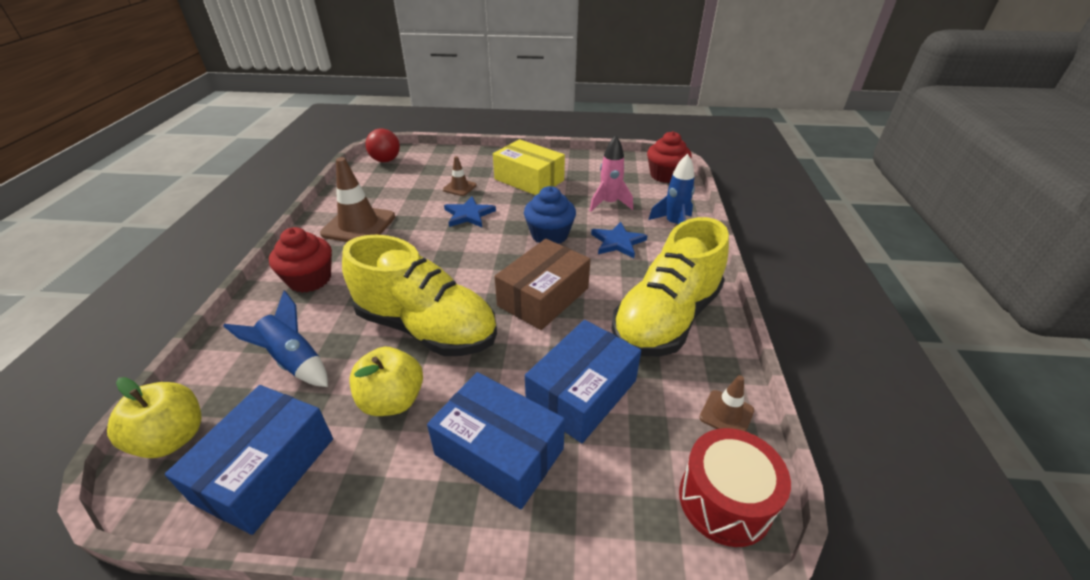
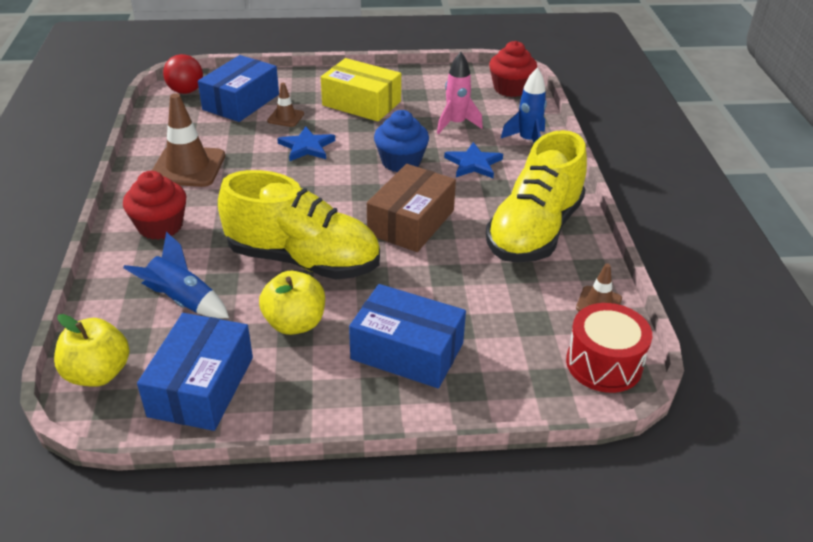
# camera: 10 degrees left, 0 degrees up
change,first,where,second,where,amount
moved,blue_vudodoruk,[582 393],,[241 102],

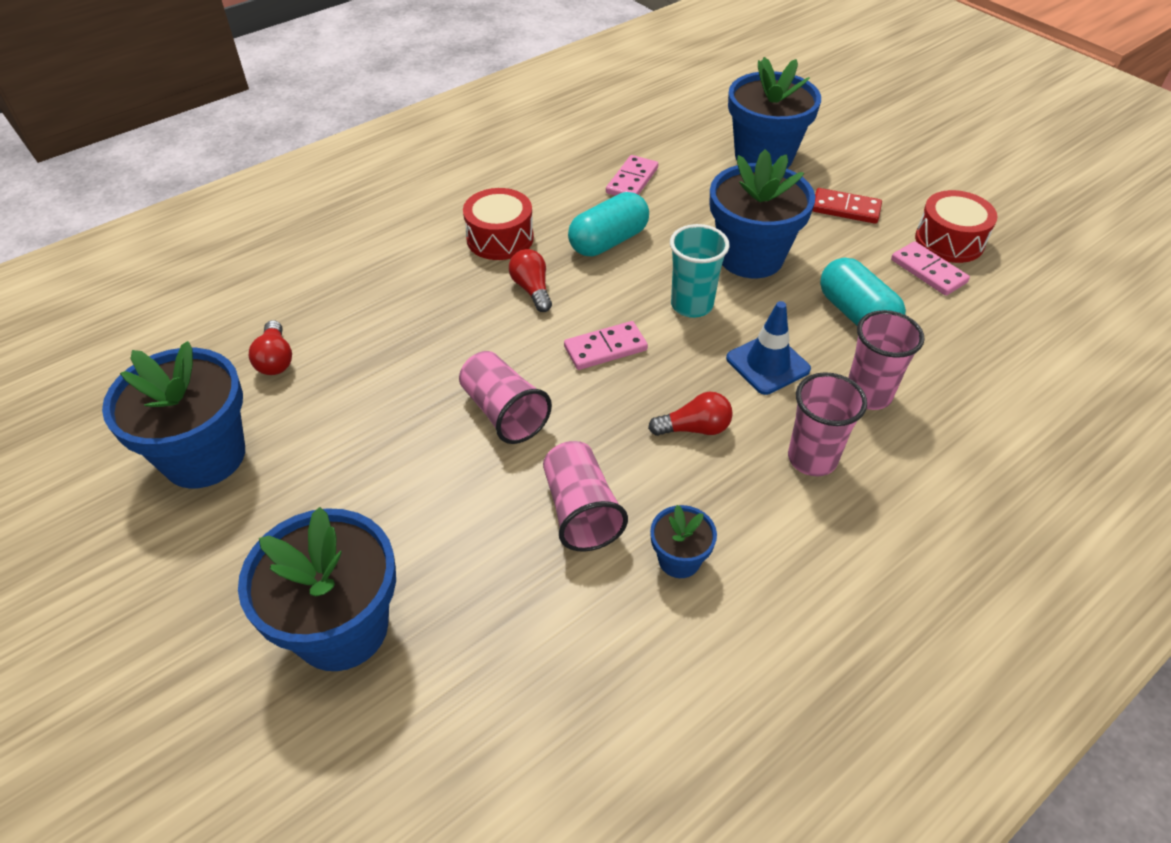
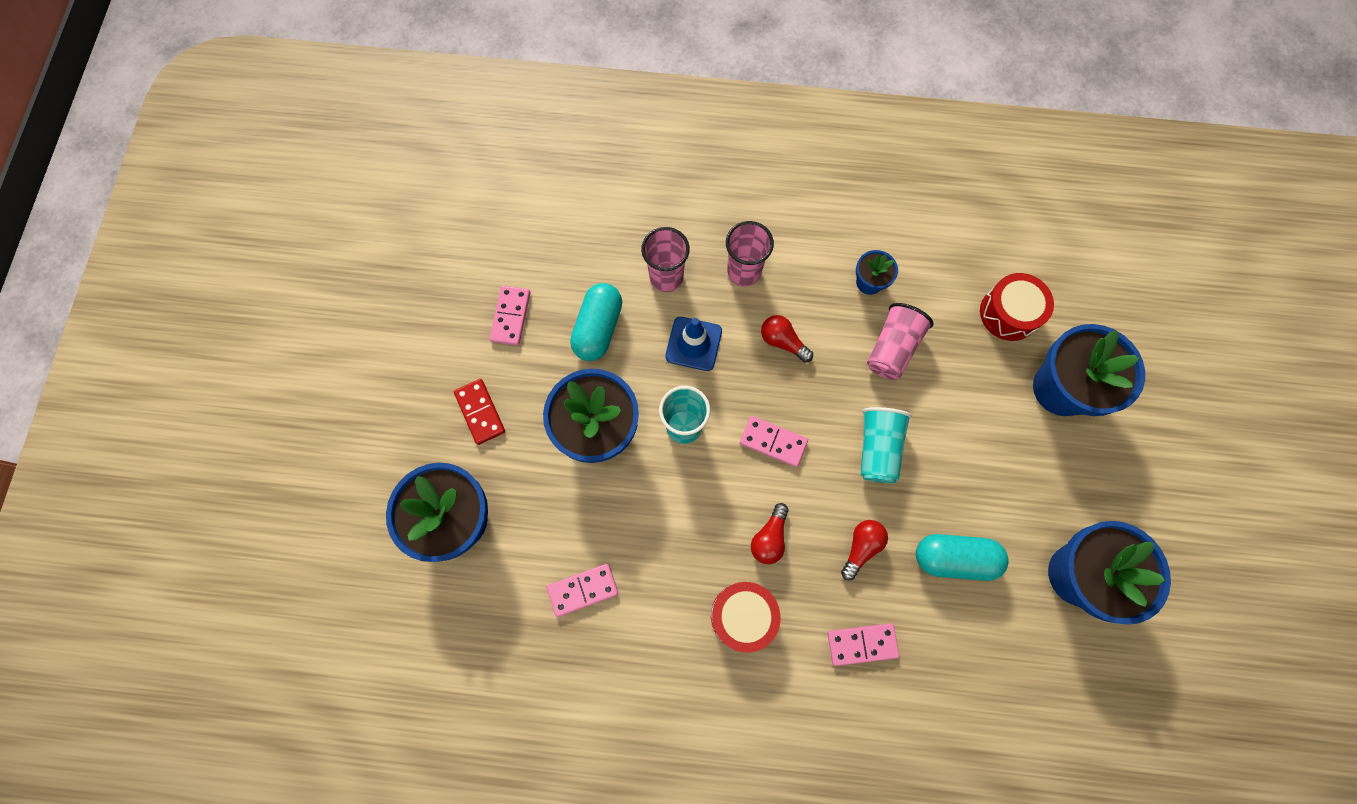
# camera: 135 degrees left, 25 degrees up
change,first,where,second,where,amount
added,,,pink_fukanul,[862 644],
moved,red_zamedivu,[275 359],,[861 547],
recoloured,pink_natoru,[504 412],turquoise_natoru,[877 448],
moved,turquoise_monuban,[608 241],,[954 558],
moved,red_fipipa,[949 241],,[1009 313],

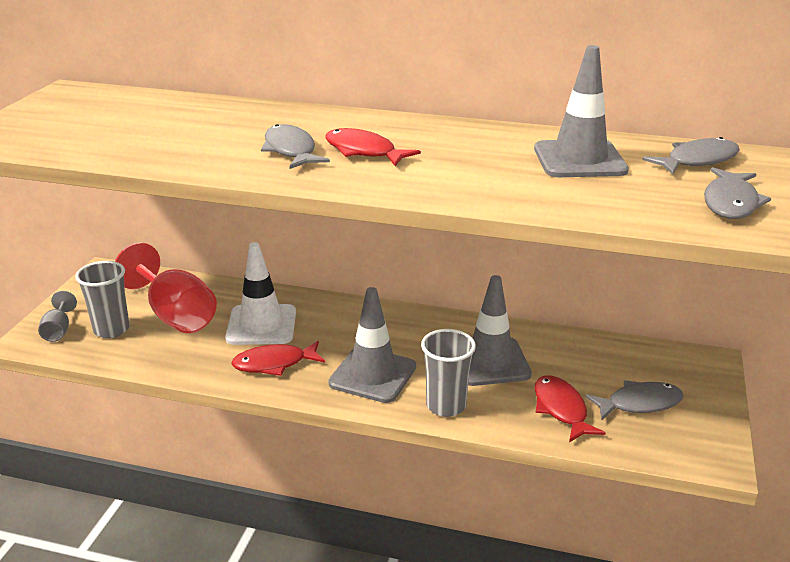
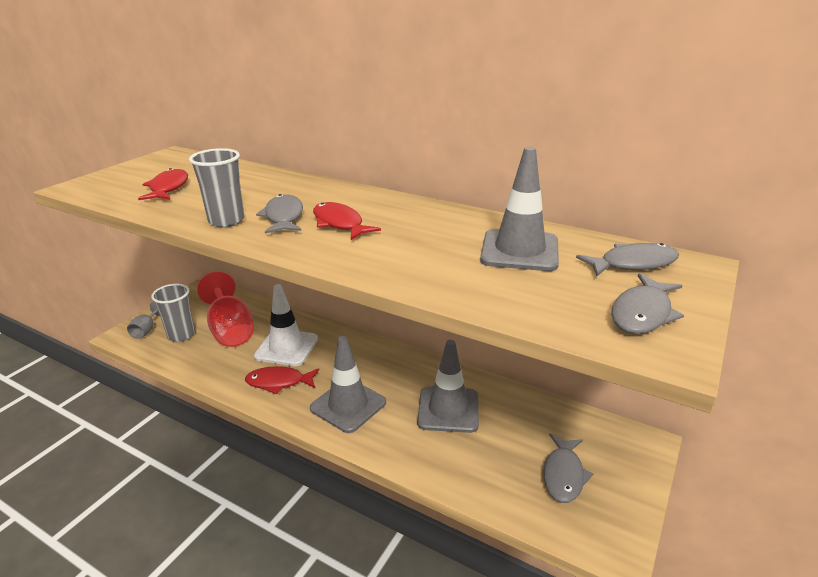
# camera: 15 degrees right, 0 degrees up
change,first,where,second,where,amount
moved,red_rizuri,[561 409],,[168 188],
moved,grey_natoru,[446 405],,[226 221],
turned,grey_rizuri,[639 403],,[563 475],105 degrees clockwise

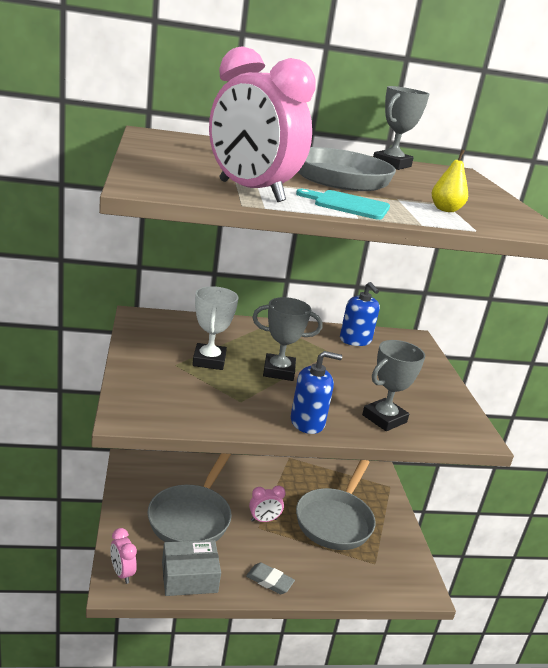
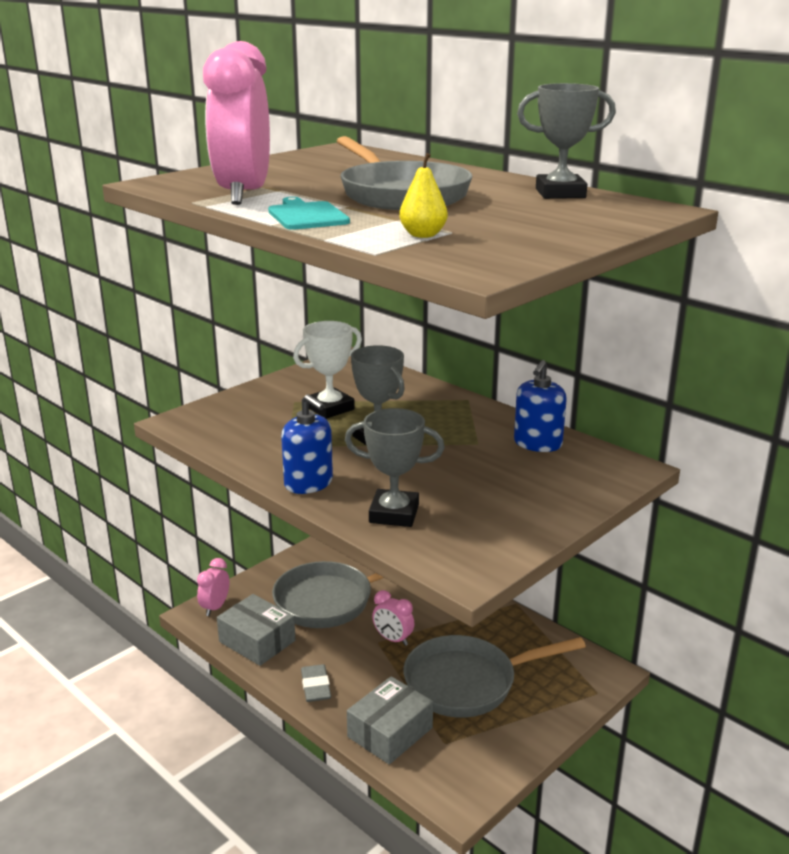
# camera: 55 degrees right, 0 degrees up
change,first,where,second,where,amount
added,,,grey_vudodoruk,[390 732],

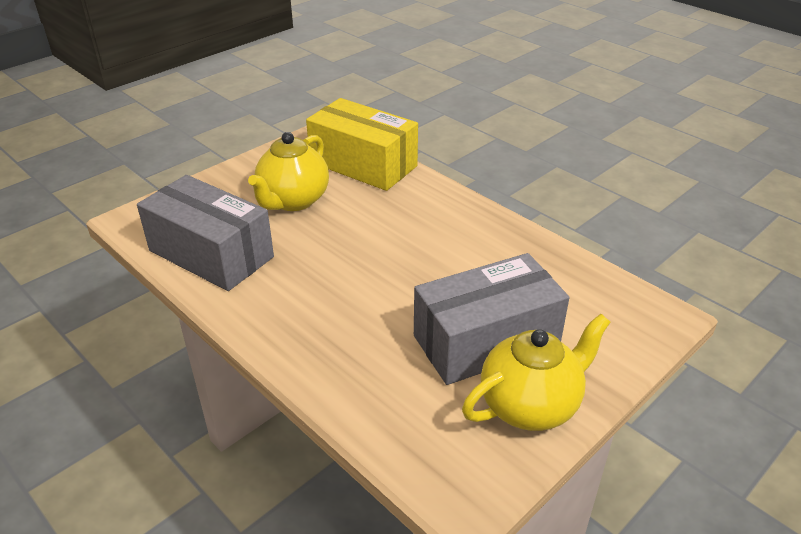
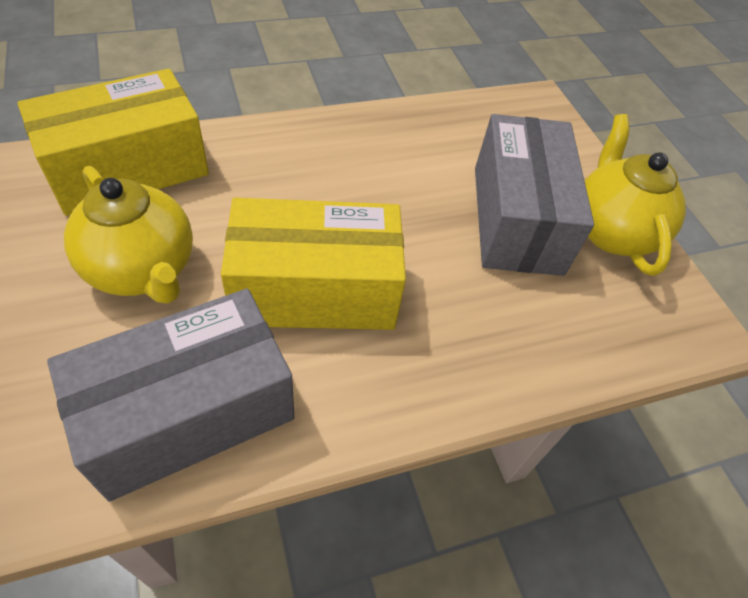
# camera: 70 degrees left, 15 degrees up
change,first,where,second,where,amount
added,,,yellow_vudodoruk,[315 290],

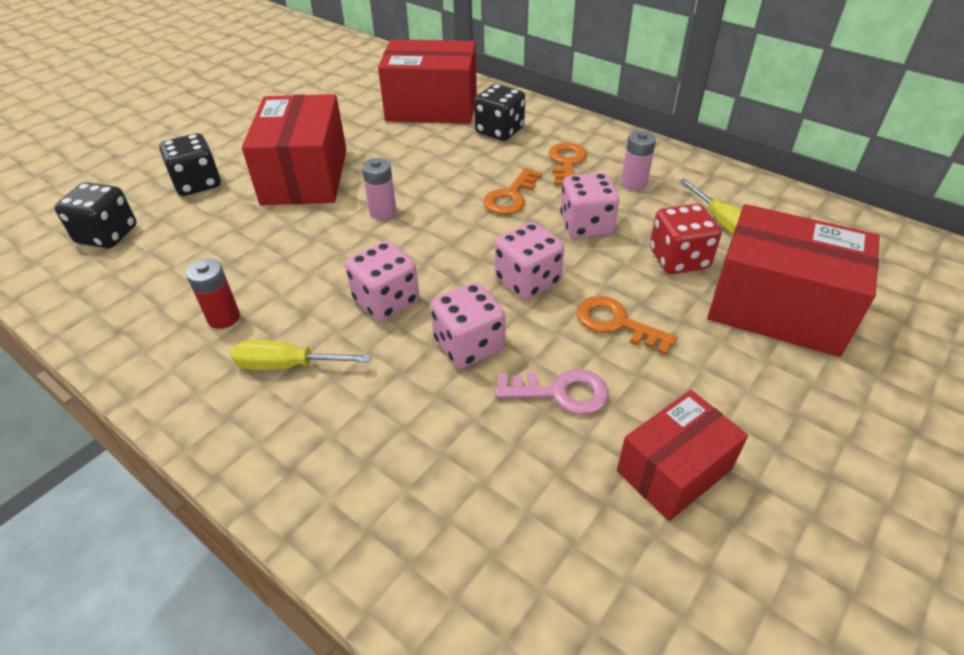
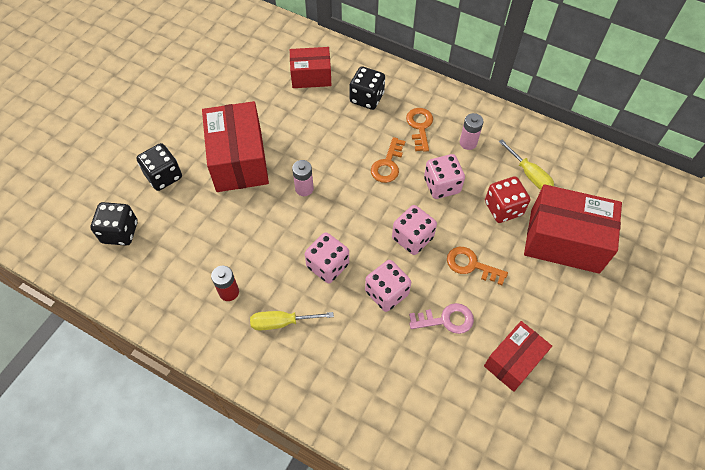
# camera: 10 degrees left, 15 degrees up
change,first,where,second,where,amount
resized,red_vudodoruk,[432 107],,[311 76],x0.61

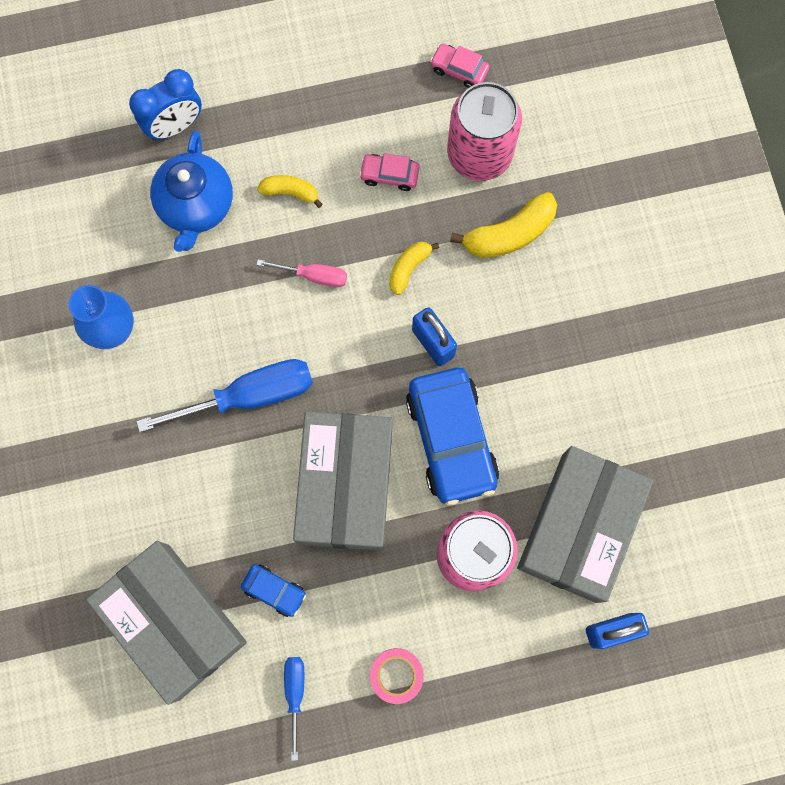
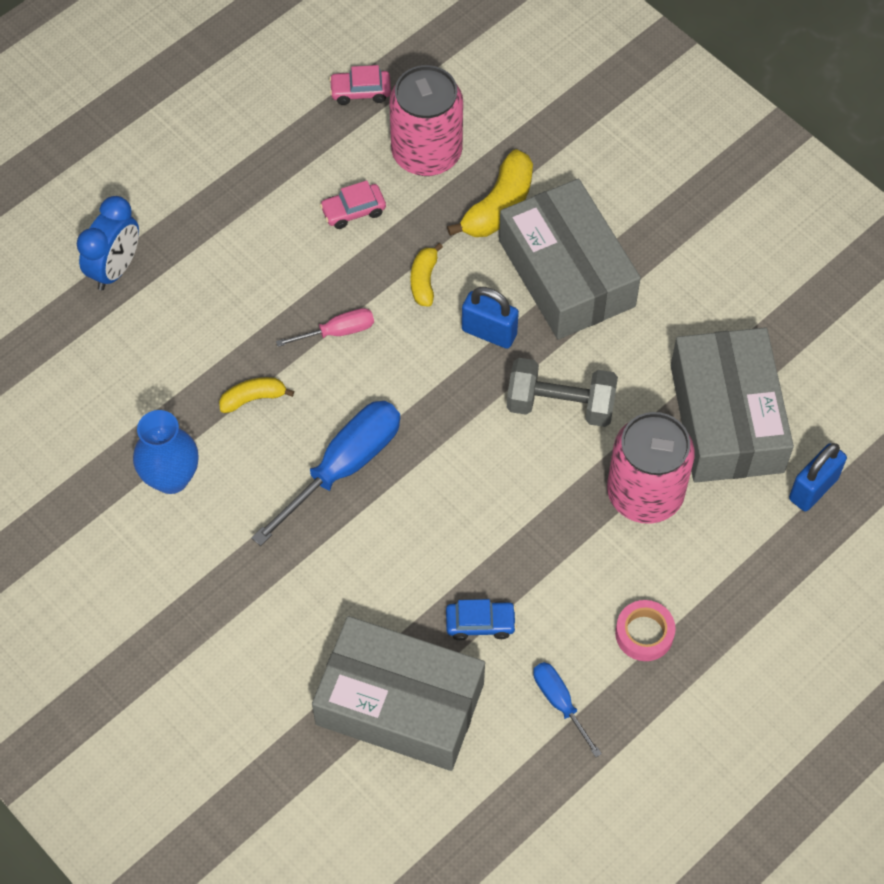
# camera: 30 degrees left, 15 degrees down
change,first,where,second,where,amount
moved,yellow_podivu,[290 192],,[253 398],
moved,grey_vudodoruk,[345 485],,[566 273],
replaced,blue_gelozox,[451 439],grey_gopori,[560 405],
removed,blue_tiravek,[196 206],,,

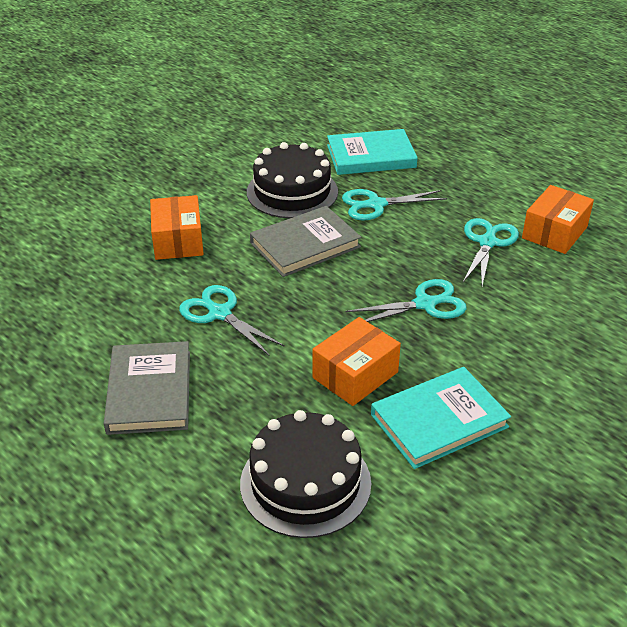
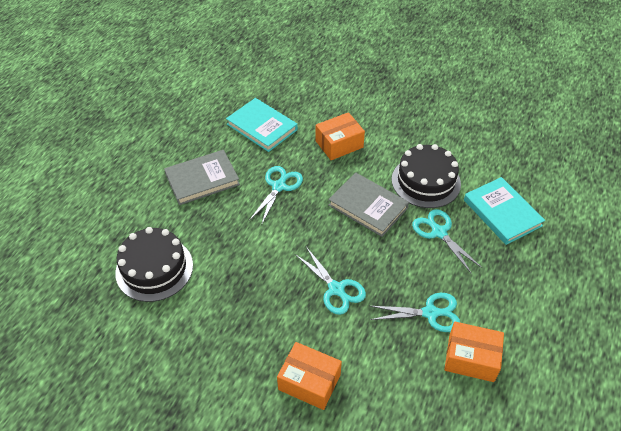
# camera: 70 degrees right, 10 degrees up
change,first,where,second,where,amount
moved,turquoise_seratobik,[439 421],,[262 127],
moved,orange_vudodoruk,[355 375],,[309 382],

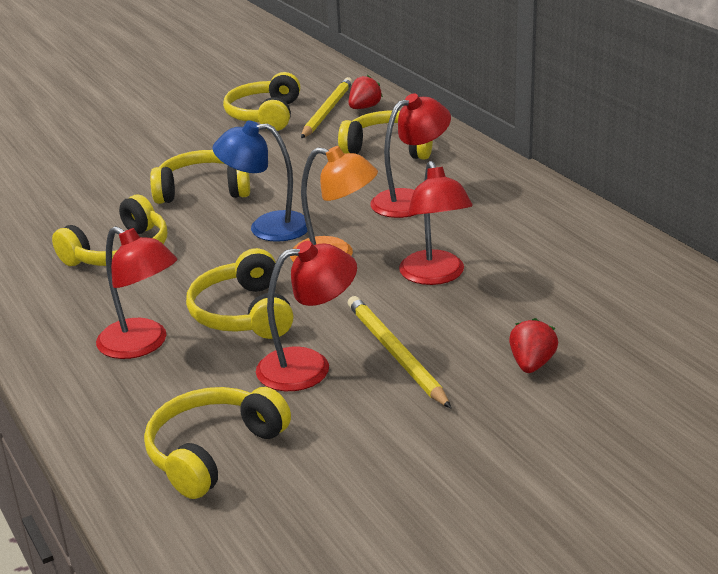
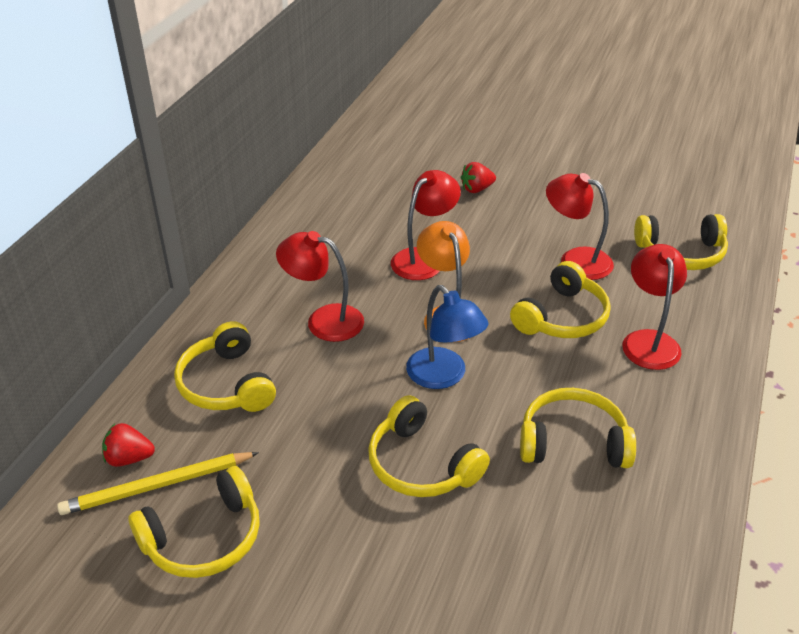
# camera: 130 degrees left, 10 degrees up
change,first,where,second,where,amount
removed,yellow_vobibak,[395 354],,,

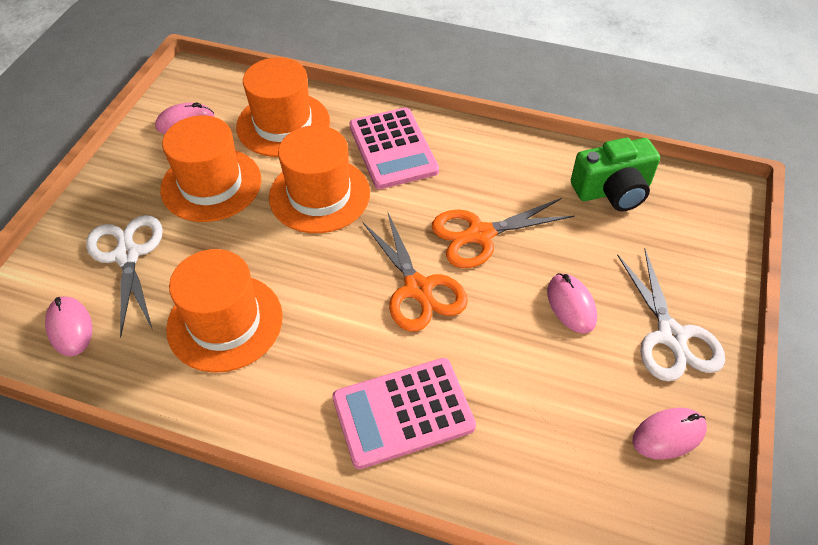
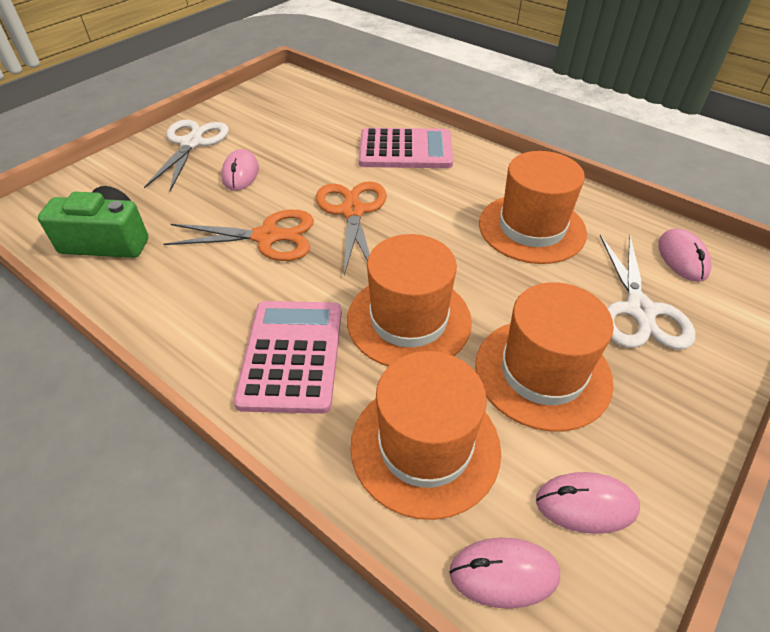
# camera: 160 degrees left, 5 degrees down
change,first,where,second,where,amount
moved,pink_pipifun,[668 435],,[504 574],

